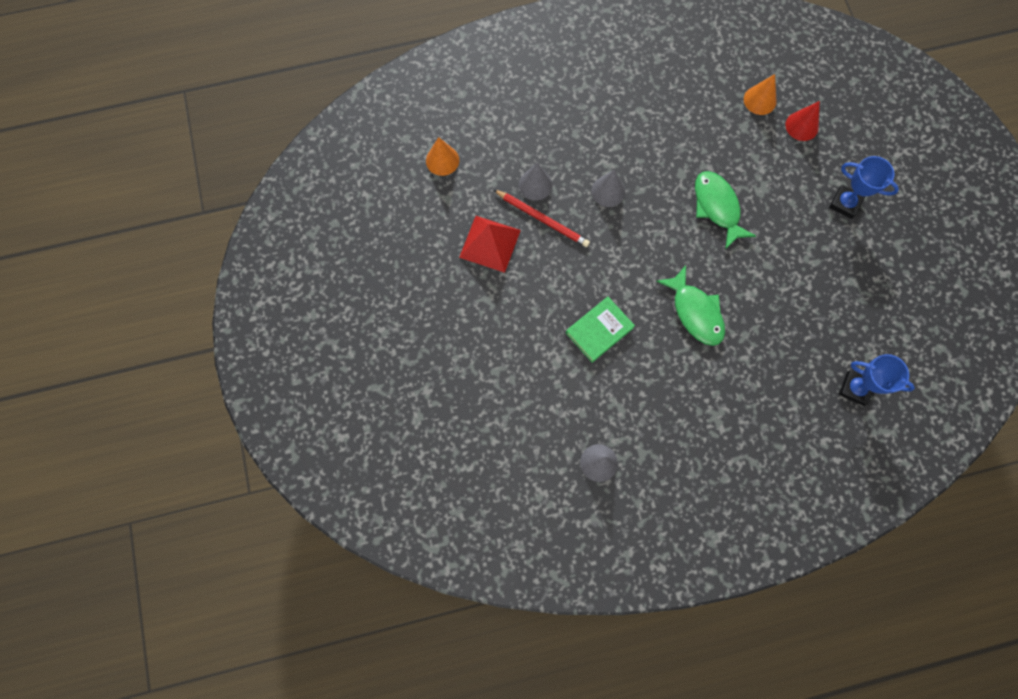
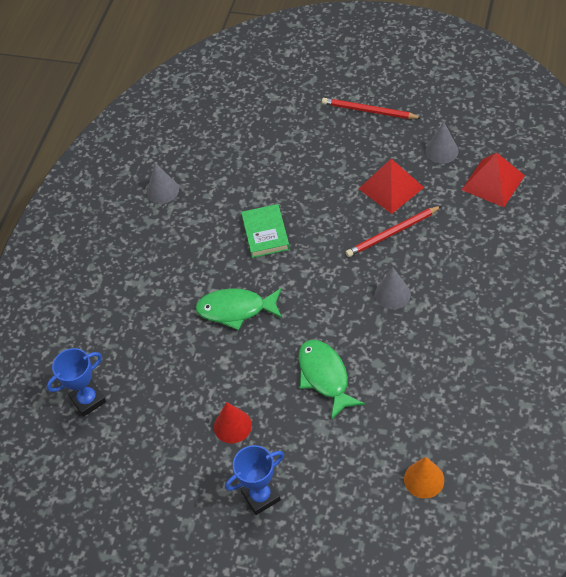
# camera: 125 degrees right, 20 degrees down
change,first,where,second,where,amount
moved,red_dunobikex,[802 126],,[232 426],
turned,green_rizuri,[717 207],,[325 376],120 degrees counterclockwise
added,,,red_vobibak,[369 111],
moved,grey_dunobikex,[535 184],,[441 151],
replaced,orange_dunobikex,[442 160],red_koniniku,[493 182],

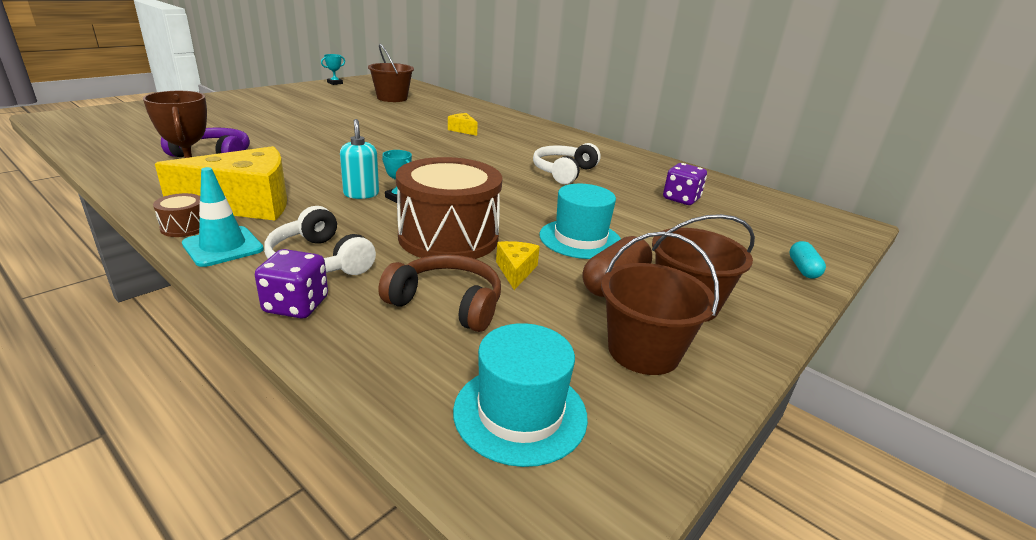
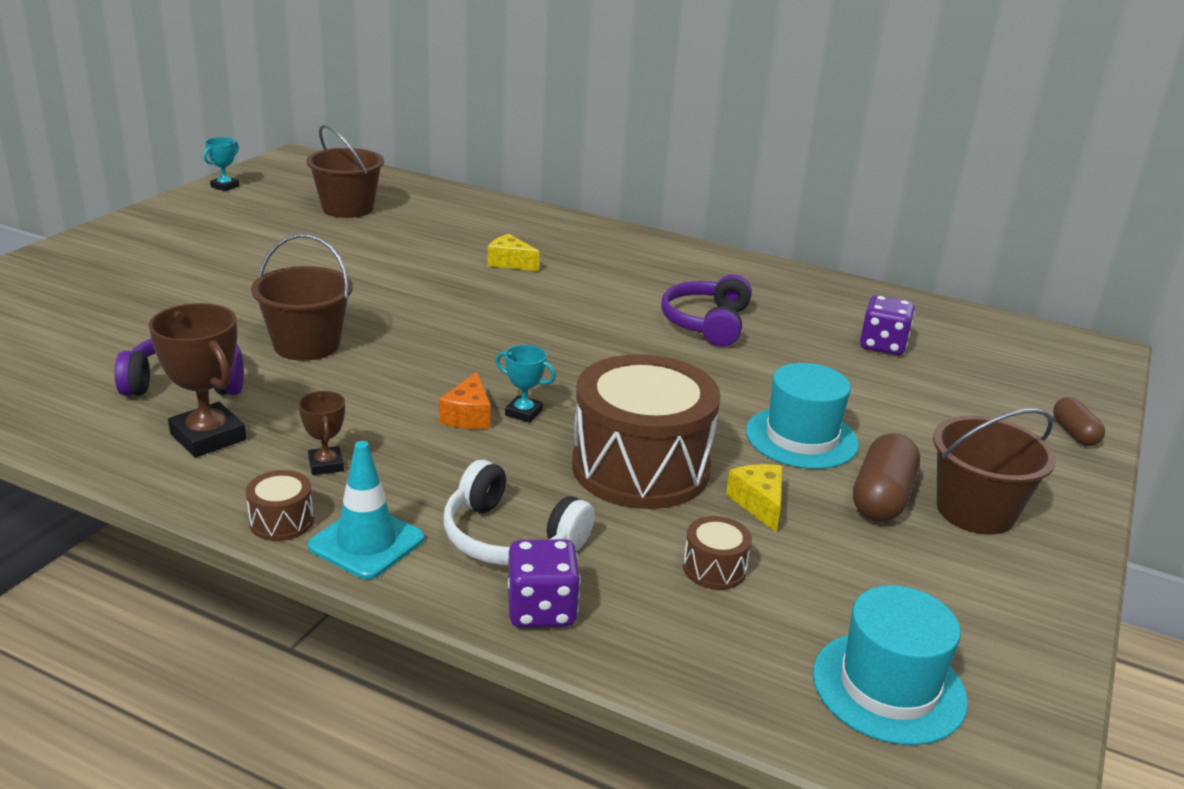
# camera: 15 degrees left, 0 degrees up
change,first,where,second,where,amount
moved,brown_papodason,[643 351],,[306 345],
replaced,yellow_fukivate,[246 204],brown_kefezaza,[326 465],
replaced,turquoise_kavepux,[361 194],orange_fukivate,[468 416],
recoloured,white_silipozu,[564 172],purple_silipozu,[707 323],
replaced,brown_silipozu,[447 304],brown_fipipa,[714 569],
recoloured,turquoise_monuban,[803 269],brown_monuban,[1074 433],

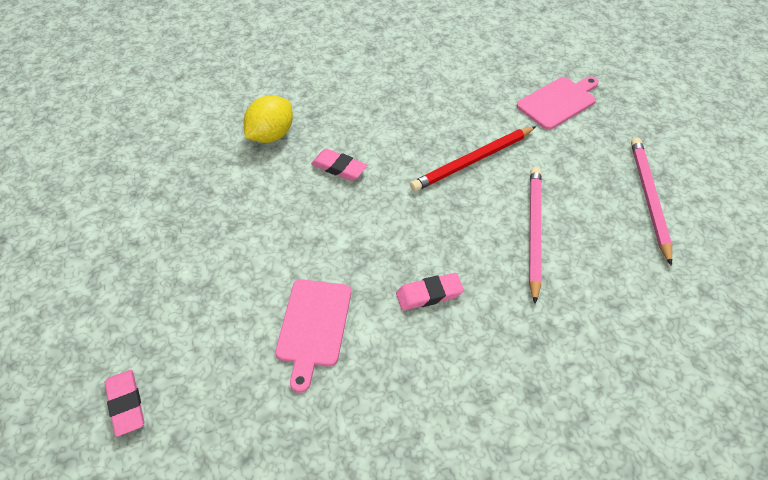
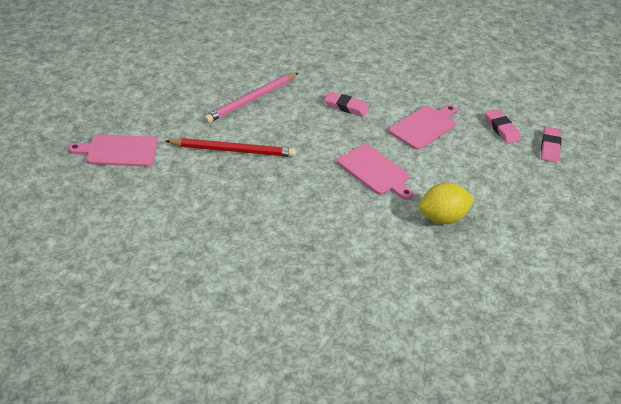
# camera: 145 degrees left, 10 degrees down
change,first,where,second,where,amount
added,,,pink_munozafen,[375 171],
moved,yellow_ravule,[271 135],,[443 218],
moved,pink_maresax,[339 168],,[501 129],
removed,pink_vobibak,[649 198],,,

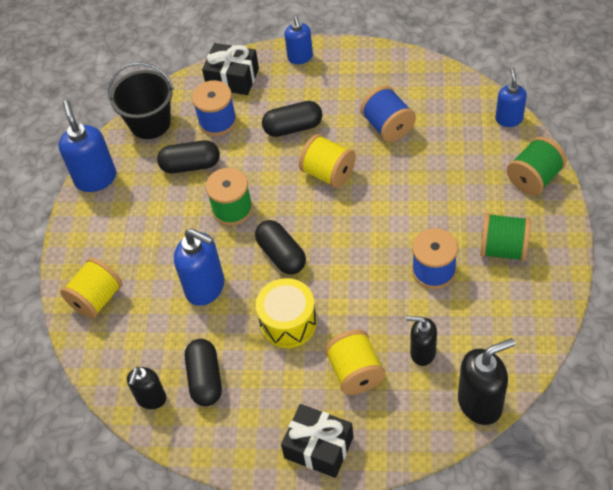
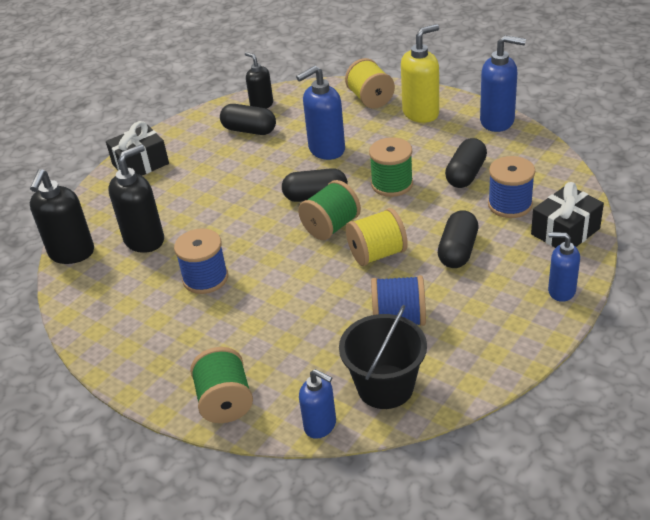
# camera: 120 degrees right, 15 degrees down
change,first,where,second,where,amount
resized,black_kavepux,[422 352],,[144 240],x1.57
moved,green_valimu,[503 249],,[331 227],
moved,black_papodason,[150 123],,[385 387],
added,,,yellow_kavepux,[421 113],
removed,yellow_fipipa,[288 322],,,
removed,yellow_valimu,[355 372],,,

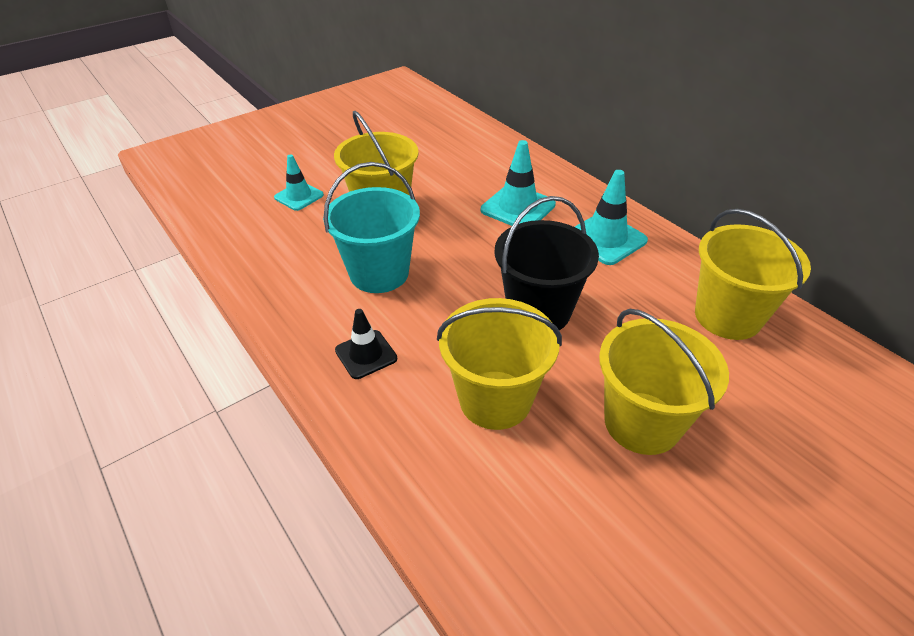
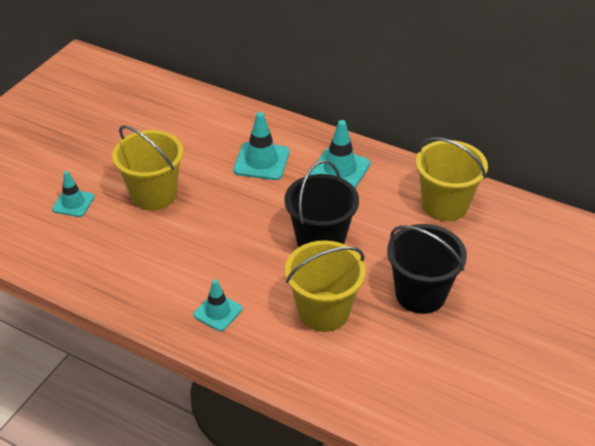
# camera: 25 degrees left, 0 degrees up
change,first,where,second,where,amount
recoloured,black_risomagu,[366 354],turquoise_risomagu,[218 312],
recoloured,yellow_papodason,[642 422],black_papodason,[420 294],
removed,turquoise_papodason,[379 273],,,

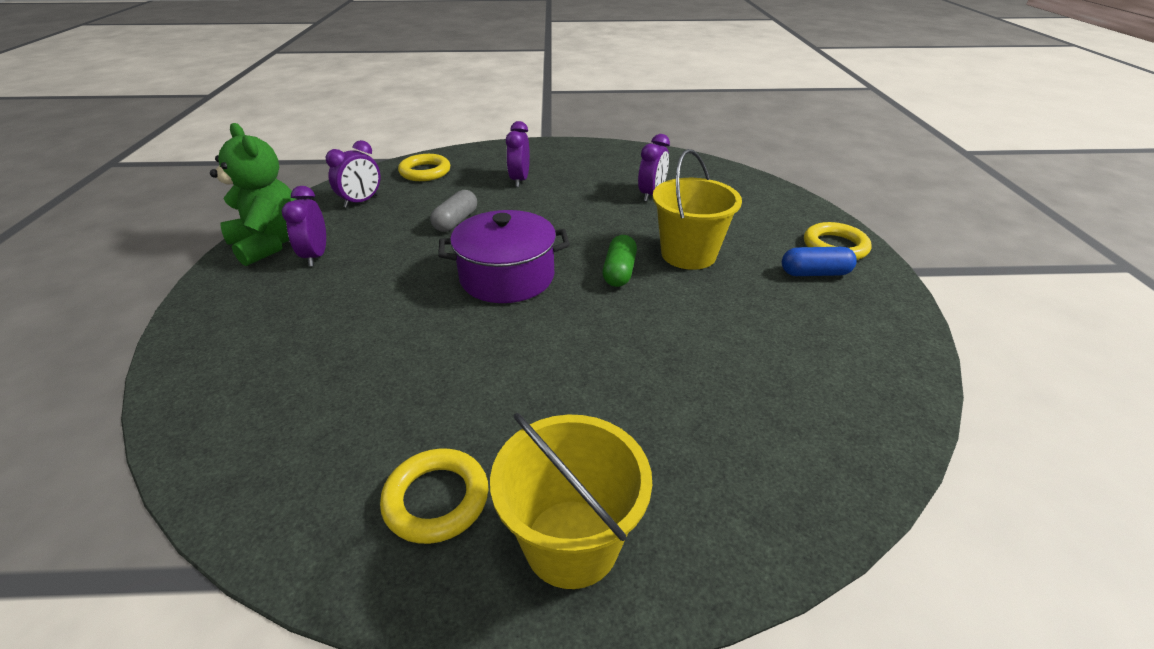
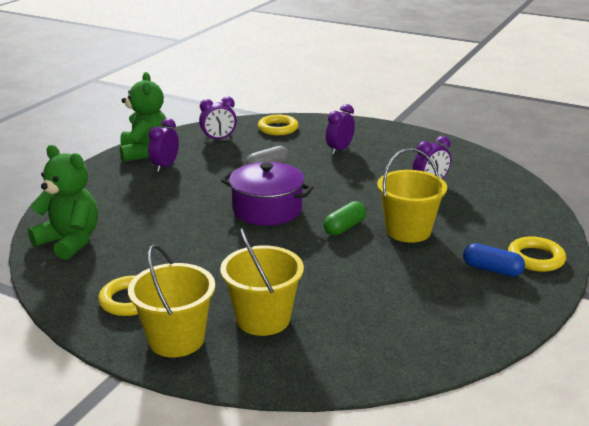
# camera: 30 degrees right, 10 degrees down
change,first,where,second,where,amount
added,,,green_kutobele,[70 241],
added,,,yellow_papodason,[263 319],

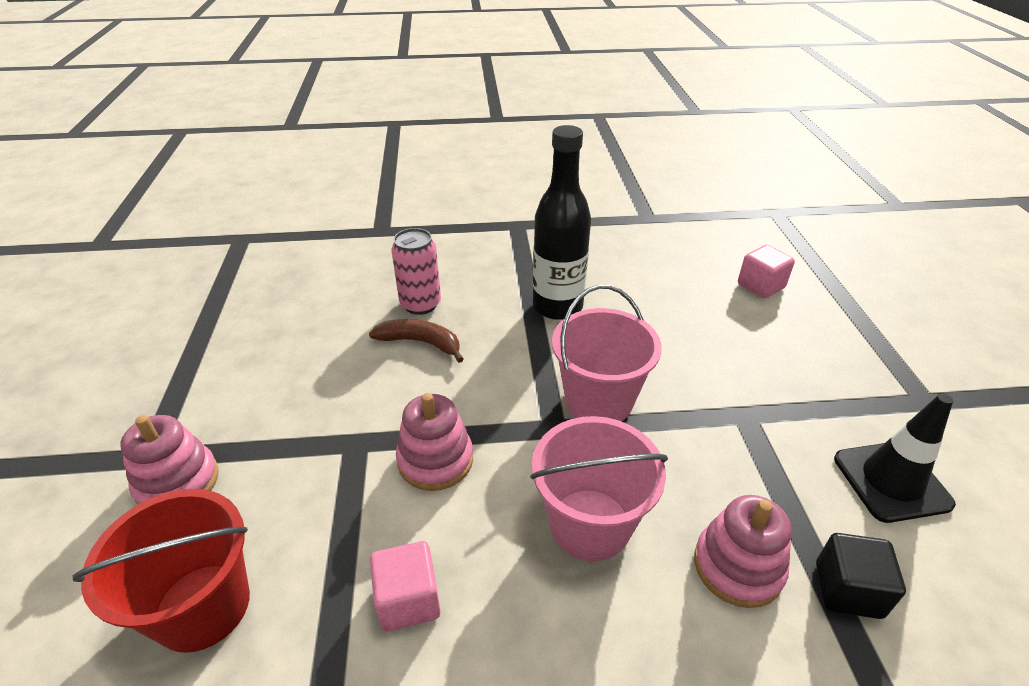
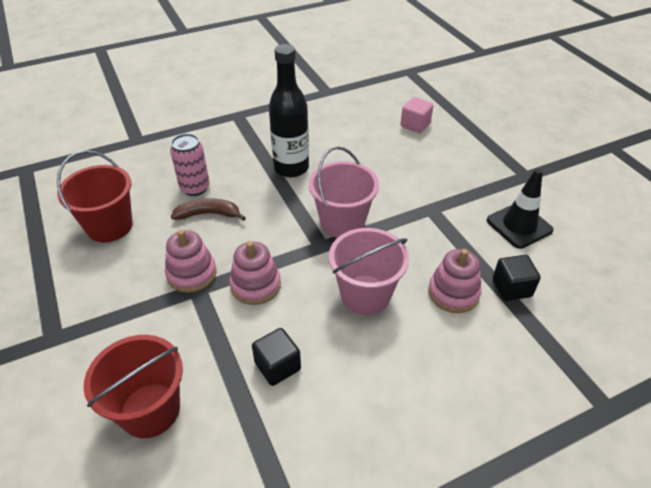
# camera: 20 degrees left, 5 degrees up
change,first,where,second,where,amount
added,,,red_papodason,[109 226],
moved,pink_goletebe,[178 482],,[192 274],
recoloured,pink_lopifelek,[408 600],black_lopifelek,[277 366],

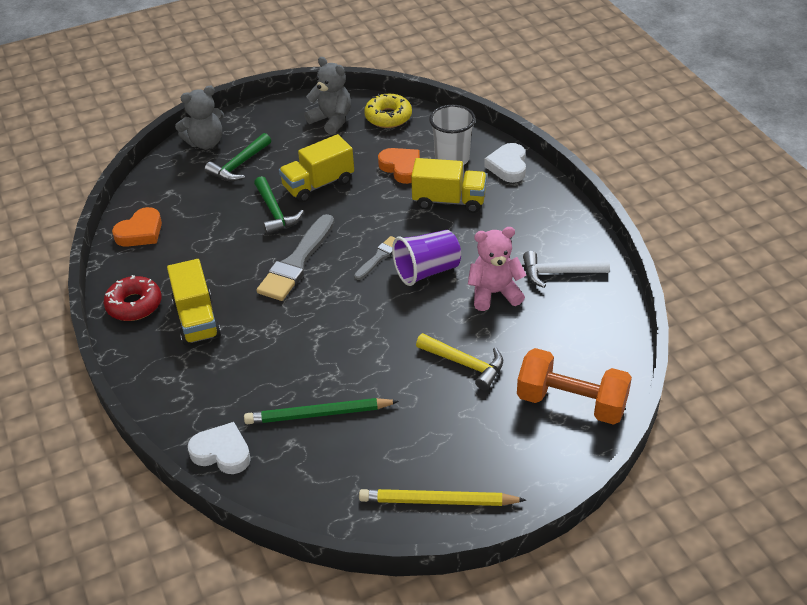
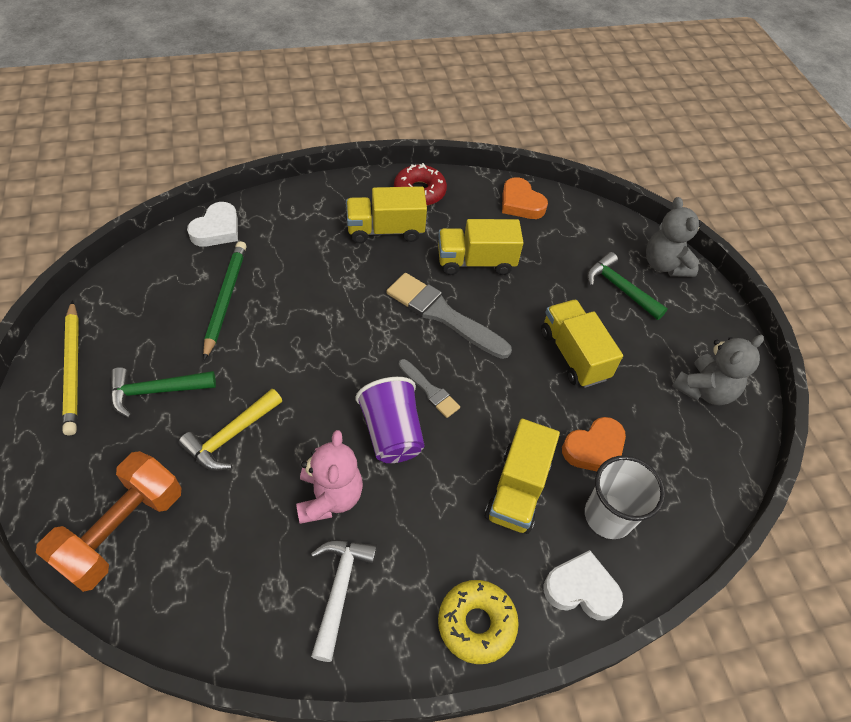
# camera: 95 degrees right, 10 degrees up
change,first,where,second,where,amount
turned,yellow_vobibak,[438 501],,[73 369],150 degrees clockwise
moved,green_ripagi,[275 213],,[155 391],
added,,,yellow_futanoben,[476 262],
moved,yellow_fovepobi,[388 117],,[476 624],

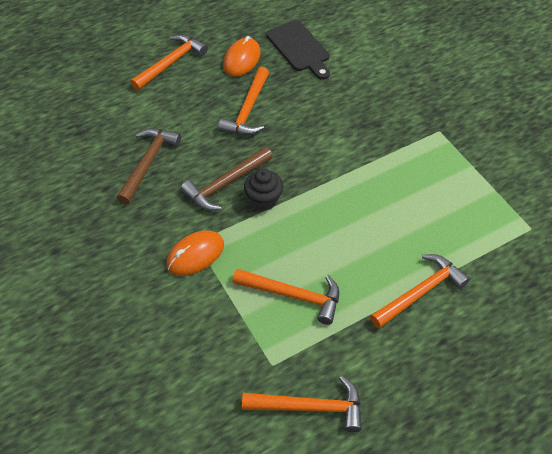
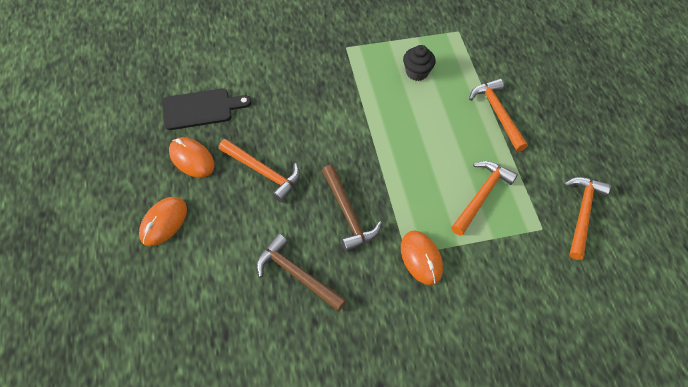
# camera: 75 degrees left, 5 degrees up
change,first,where,second,where,amount
replaced,orange_ripagi,[171 63],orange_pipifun,[163 222],
moved,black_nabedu,[263 200],,[417 72],

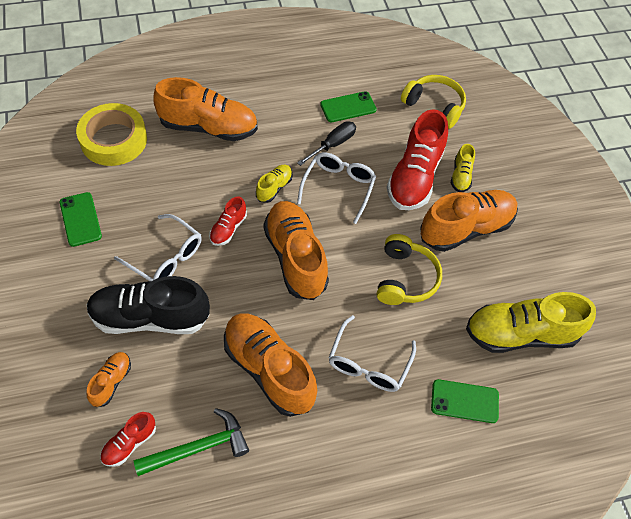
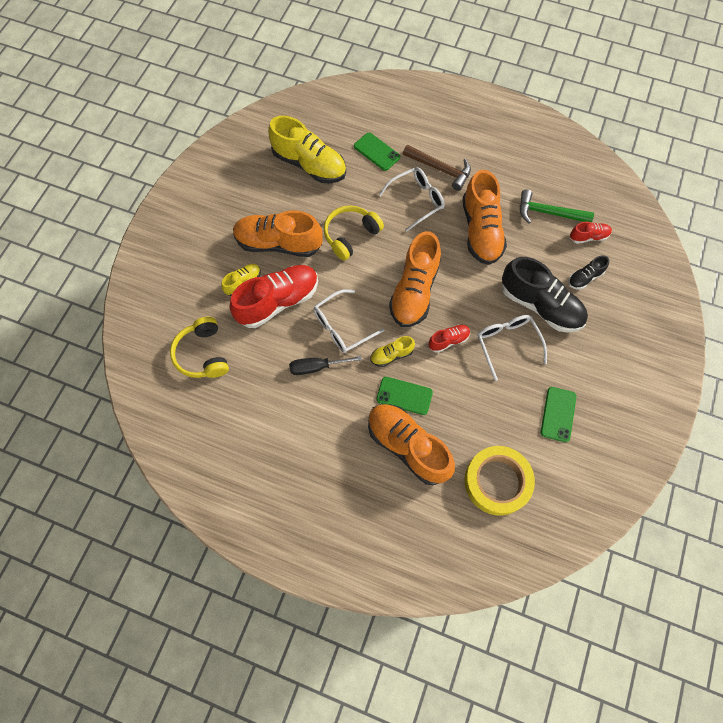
# camera: 140 degrees left, 10 degrees up
change,first,where,second,where,amount
moved,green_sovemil,[348 107],,[404 396],
added,,,brown_ripagi,[440 169],
recoloured,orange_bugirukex,[111 382],black_bugirukex,[585 278],

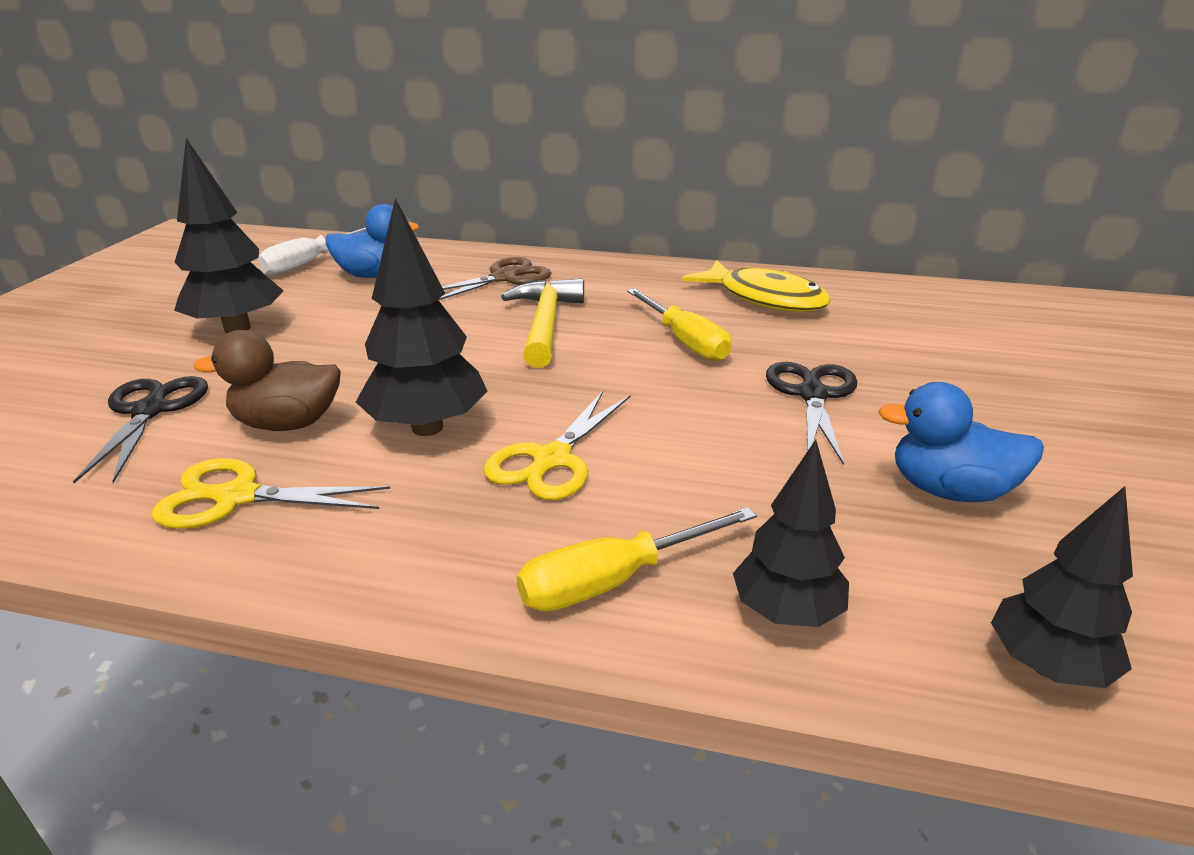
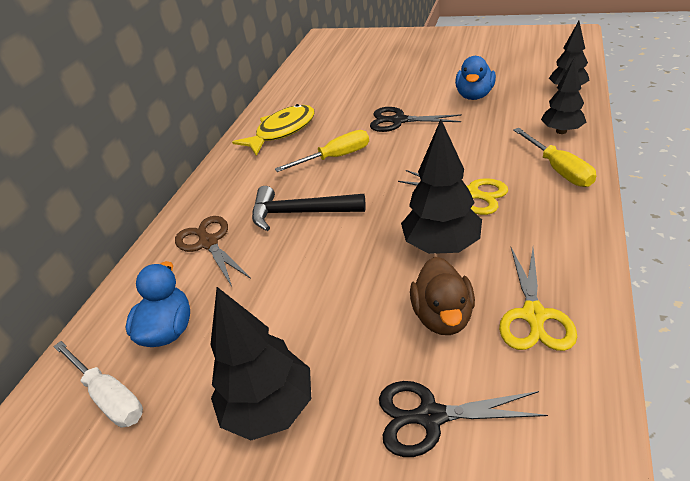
# camera: 80 degrees left, 10 degrees up
change,first,where,second,where,amount
recoloured,yellow_ripagi,[545 324],black_ripagi,[300 213],

